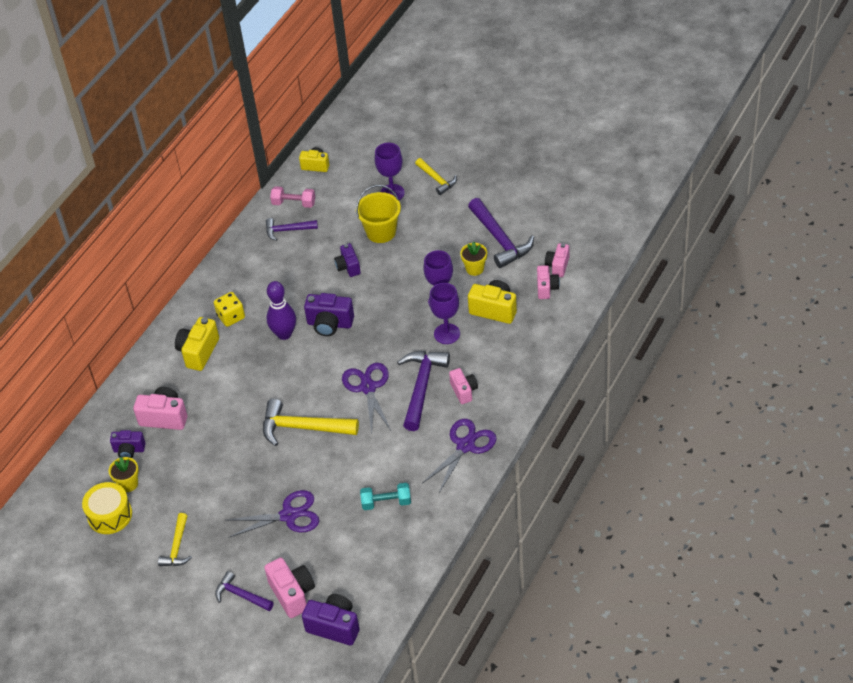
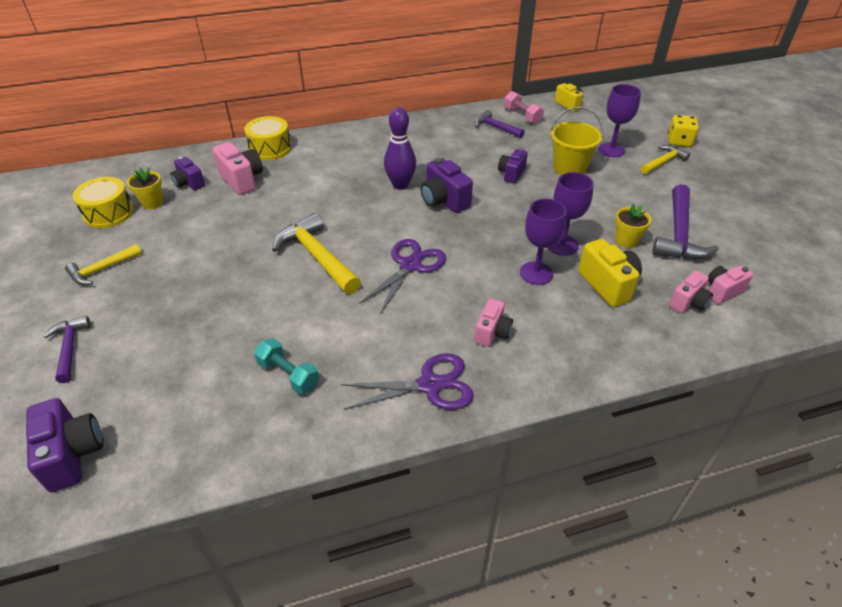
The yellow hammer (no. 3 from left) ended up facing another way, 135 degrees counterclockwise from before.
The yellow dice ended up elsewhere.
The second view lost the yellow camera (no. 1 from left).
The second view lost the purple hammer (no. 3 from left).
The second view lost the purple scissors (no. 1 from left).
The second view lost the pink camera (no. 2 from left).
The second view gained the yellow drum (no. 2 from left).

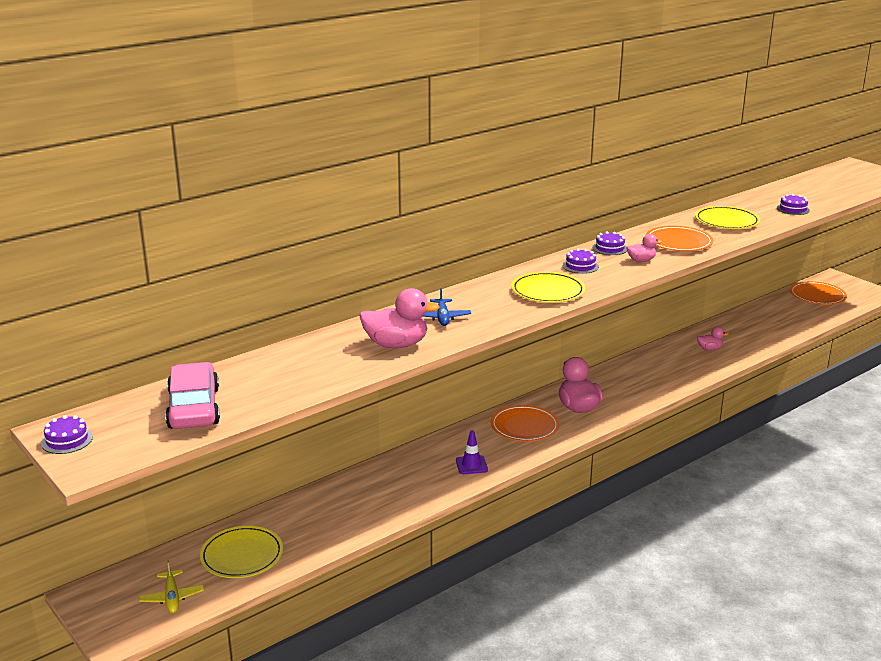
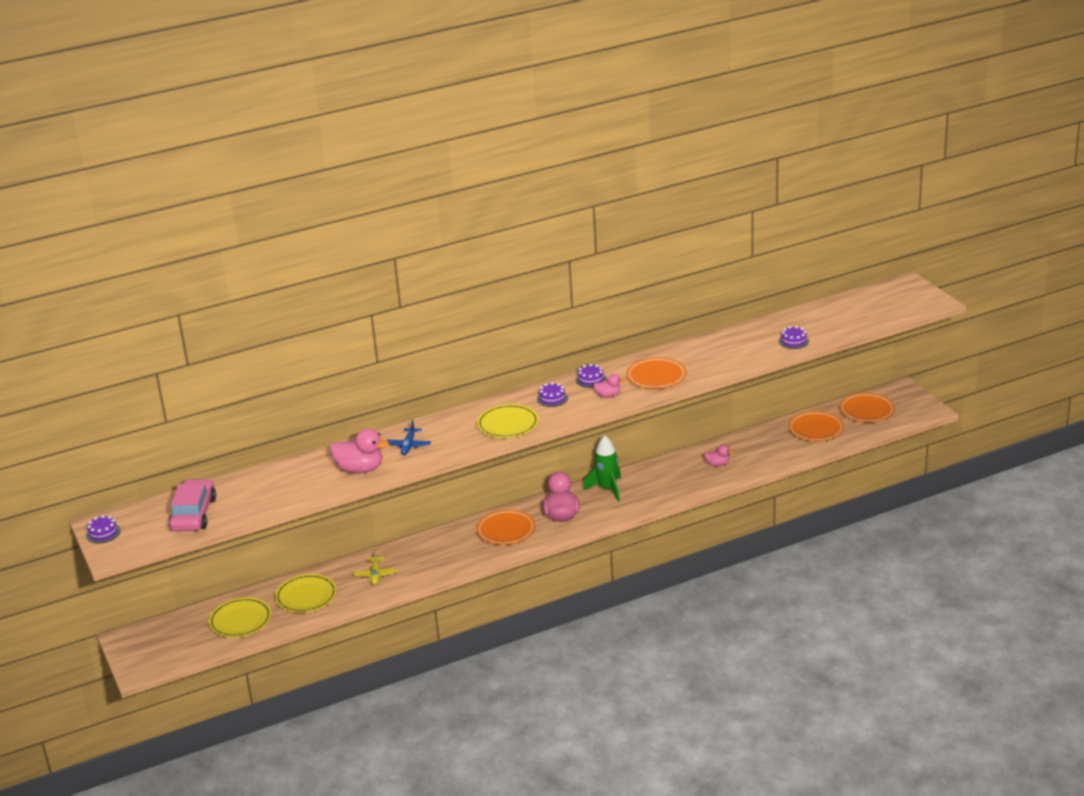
The yellow plate (no. 3 from left in the first image) ended up elsewhere.
The second view lost the purple traffic cone.
The yellow plane ended up elsewhere.
The second view gained the orange plate (no. 3 from left).
The second view gained the green rocket.

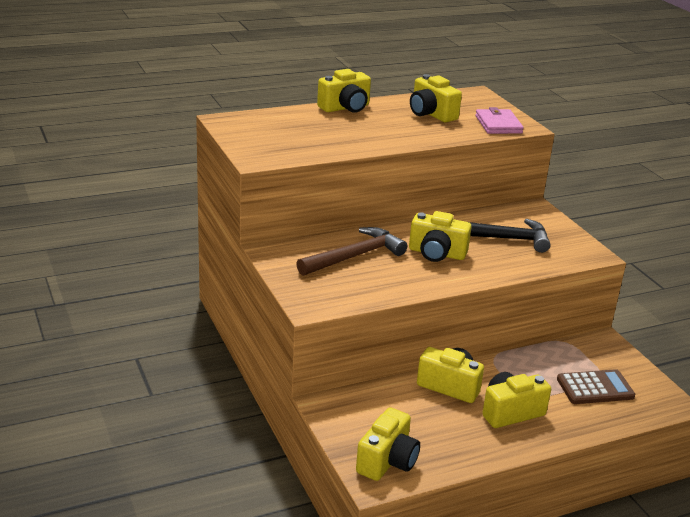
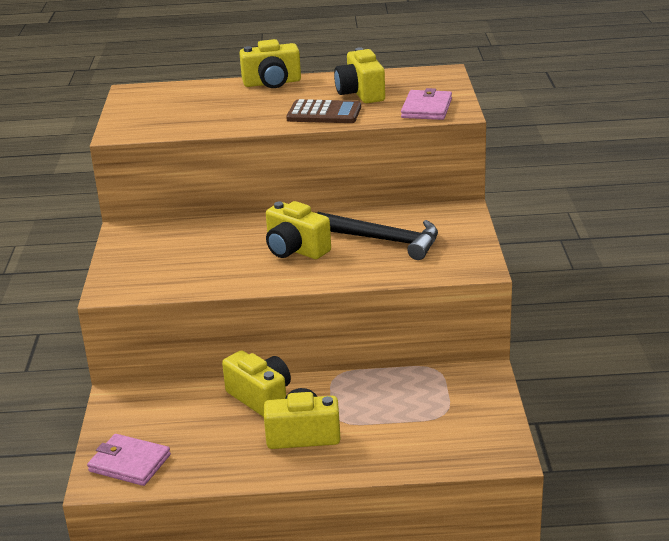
The second view lost the brown hammer.
The brown calculator ended up elsewhere.
Where the yellow camera (no. 2 from left) stood, the pink wallet (no. 1 from left) came to stand.

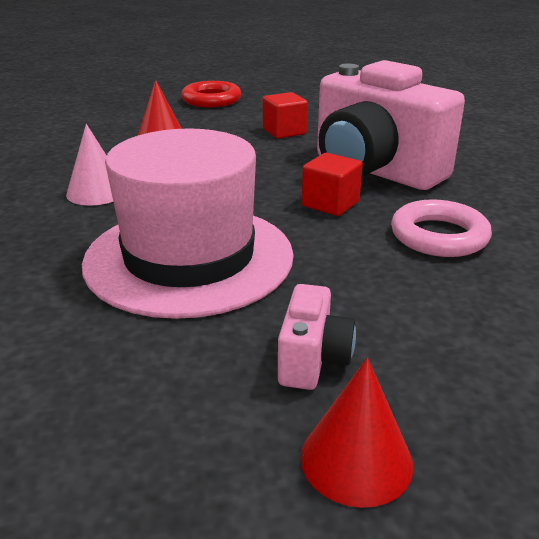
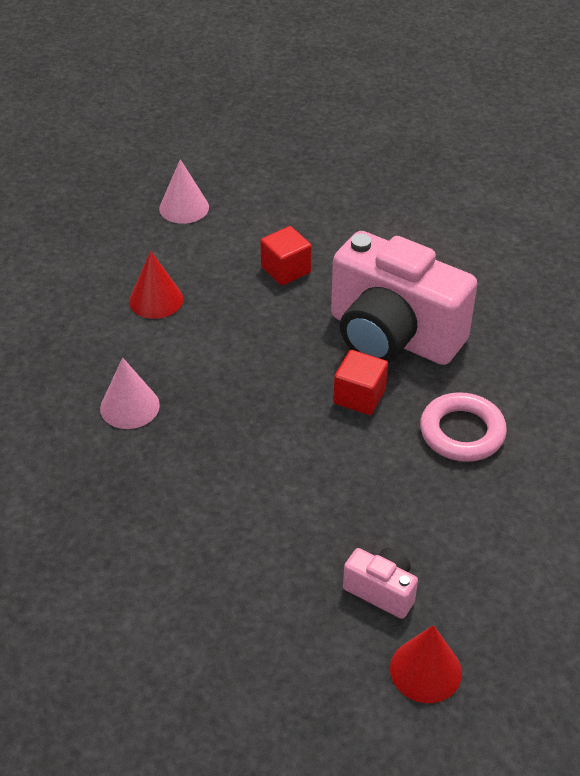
Where the red ring stood, the pink cone (no. 2 from left) came to stand.
The second view lost the pink hat.
The pink camera (no. 1 from left) ended up facing another way, 60 degrees counterclockwise from before.

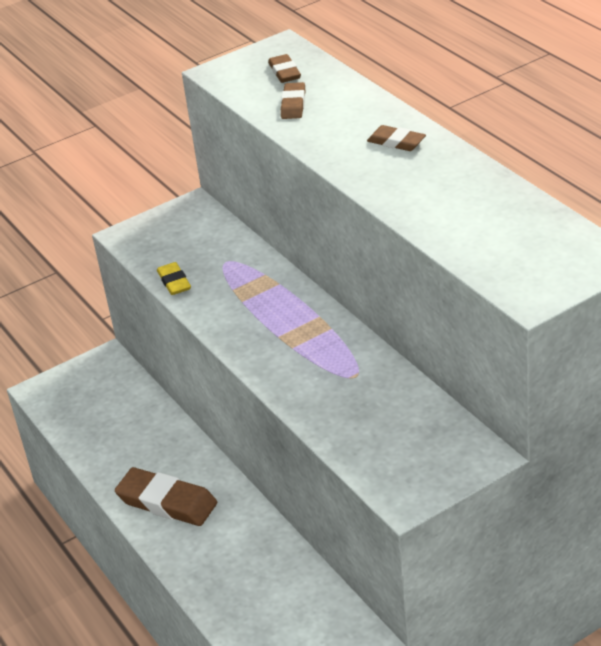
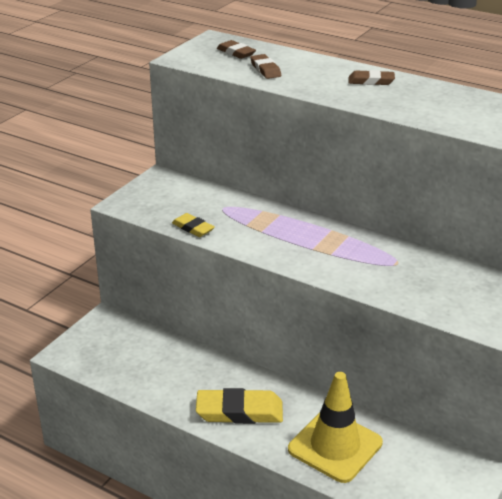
What was the brown eraser (no. 1 from left) turned into the yellow eraser (no. 2 from left).
The second view gained the yellow traffic cone.

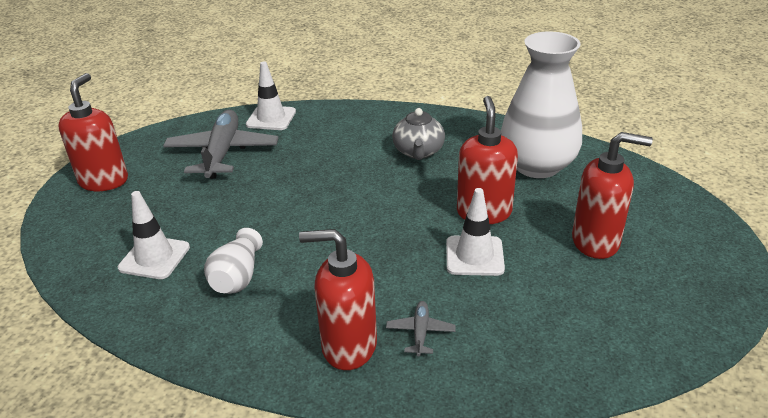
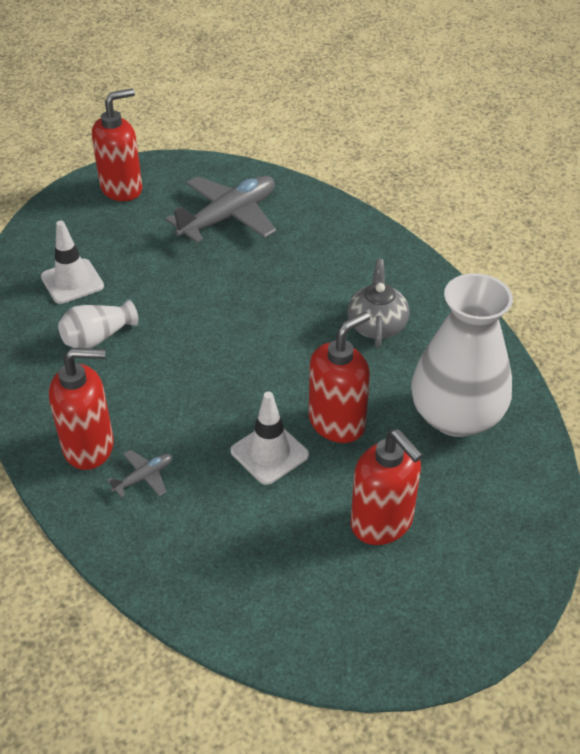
The second view lost the white traffic cone (no. 2 from left).
The grey teapot ended up facing another way, 135 degrees clockwise from before.
The red soap dispenser (no. 2 from left in the first image) ended up facing another way, 120 degrees clockwise from before.

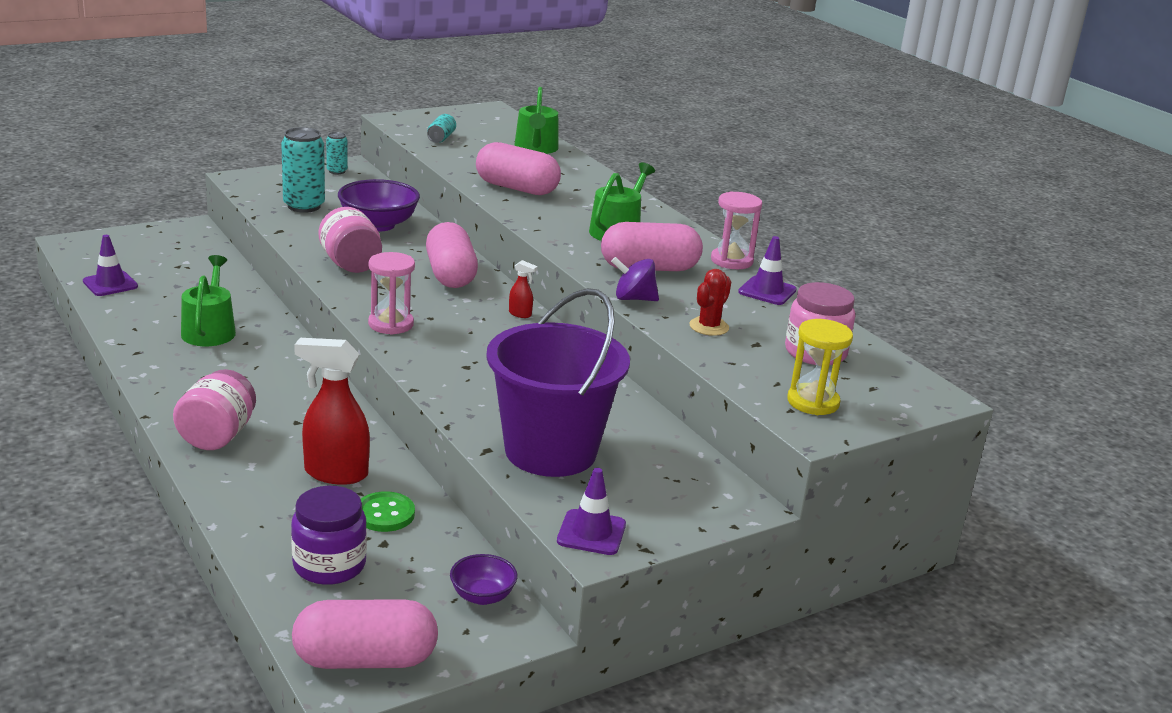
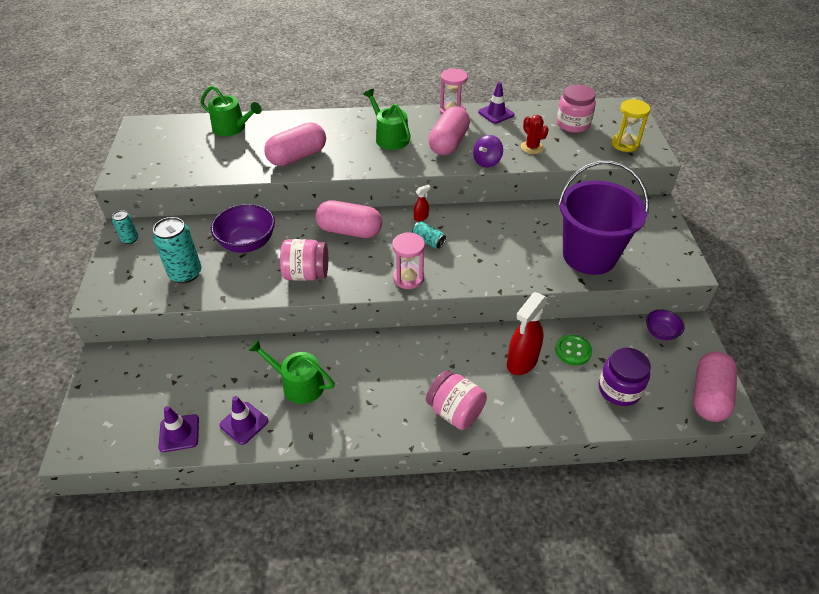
The turquoise can (no. 3 from left) ended up elsewhere.
The purple traffic cone (no. 2 from left) ended up elsewhere.

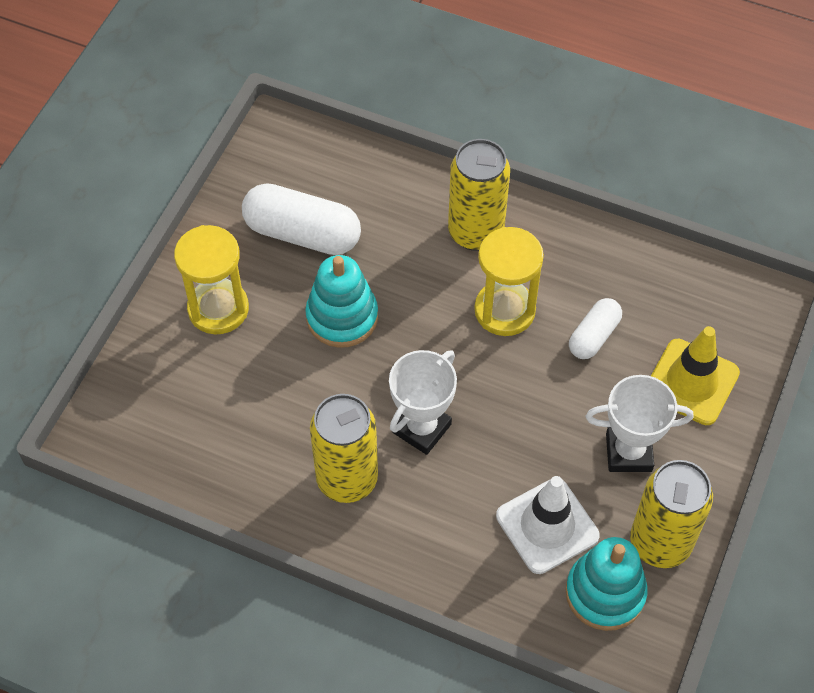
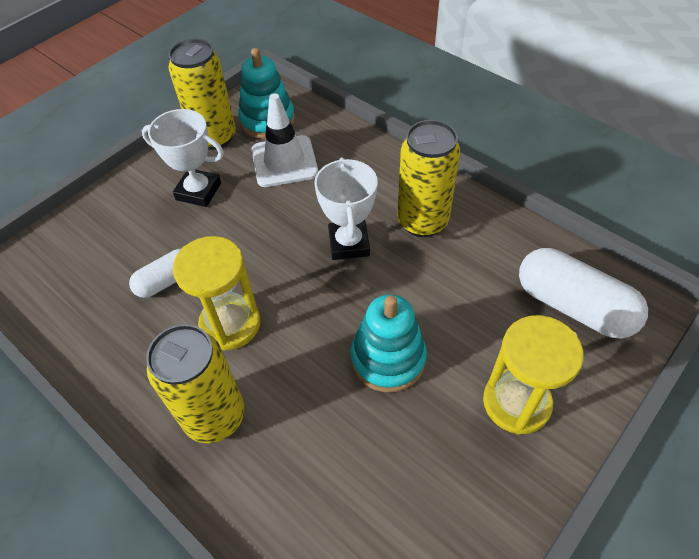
The white capsule (no. 1 from left in the first image) ended up elsewhere.
The second view lost the yellow traffic cone.
The white trophy (no. 1 from left in the first image) ended up facing another way, 60 degrees counterclockwise from before.

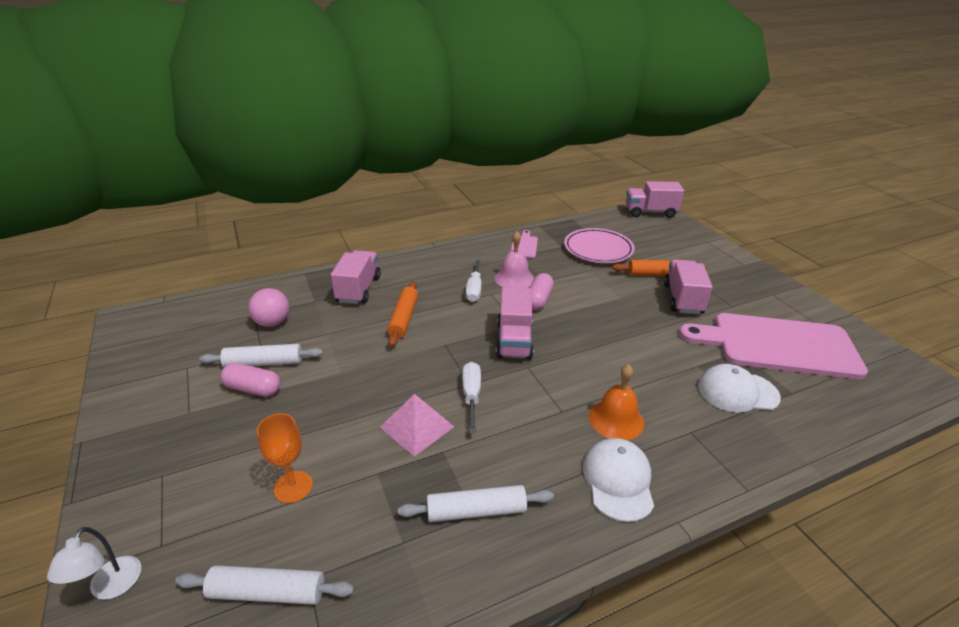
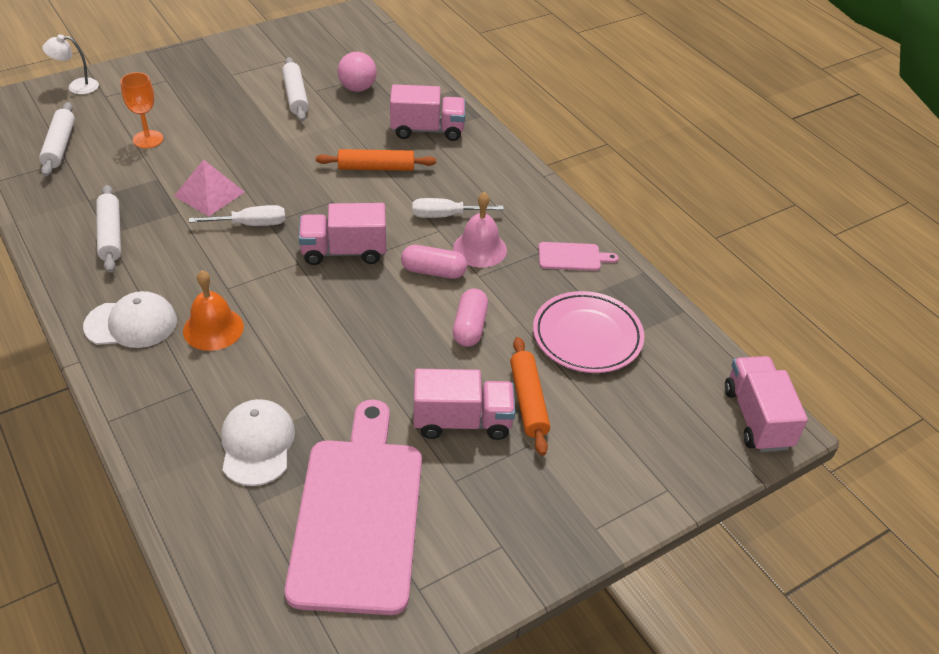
The pink capsule (no. 1 from left in the first image) ended up elsewhere.

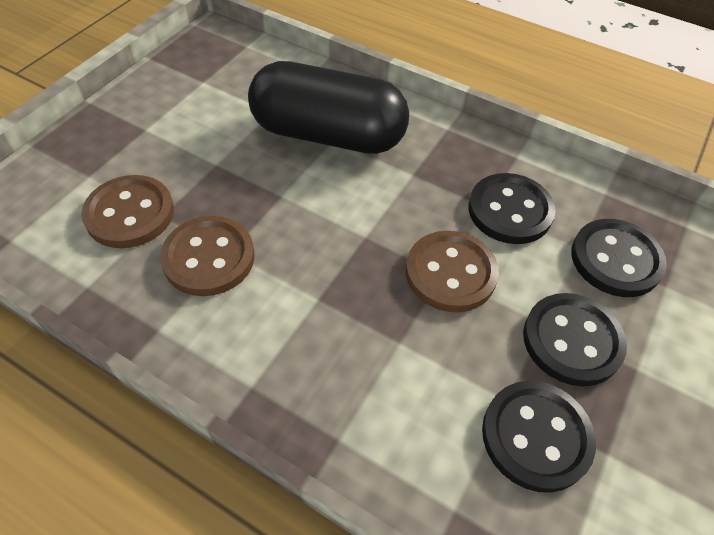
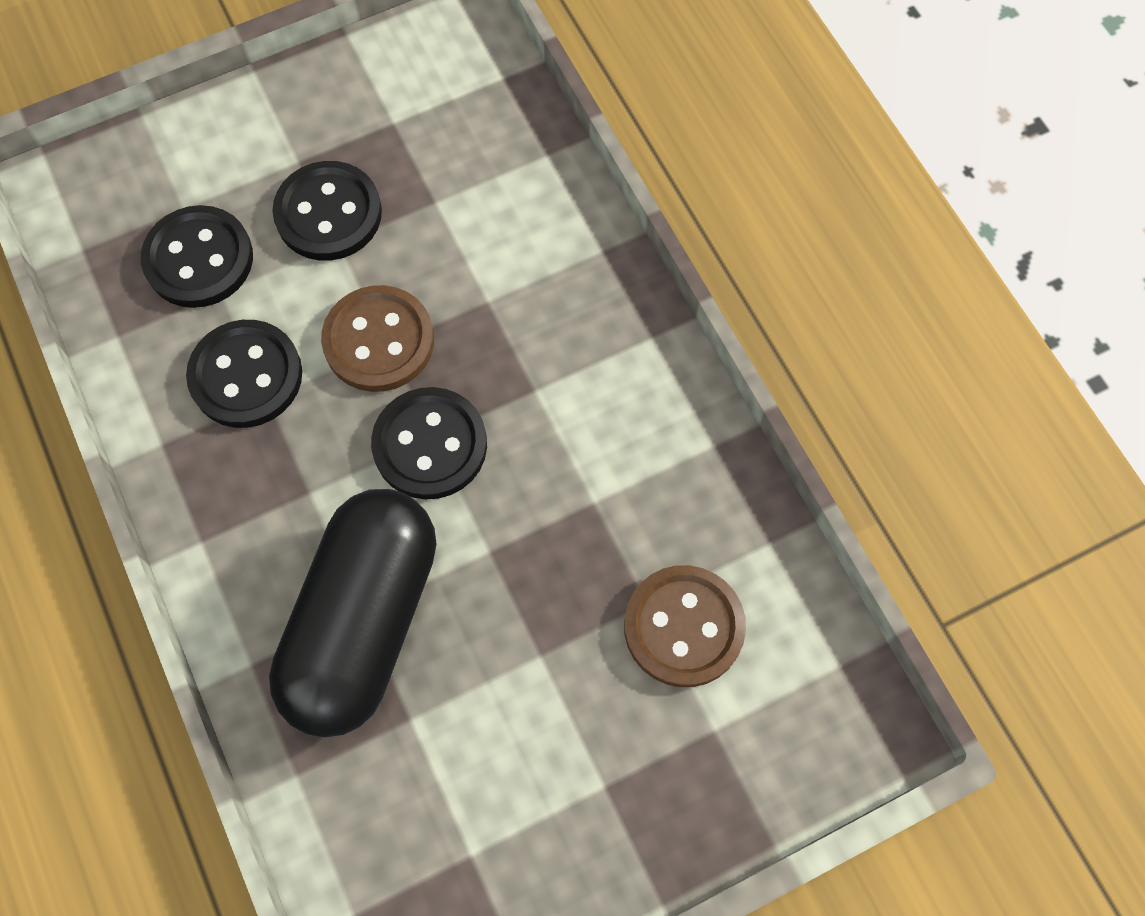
The black capsule ended up facing another way, 60 degrees clockwise from before.
The second view lost the brown button (no. 2 from left).
The black button (no. 2 from left in the first image) ended up elsewhere.

